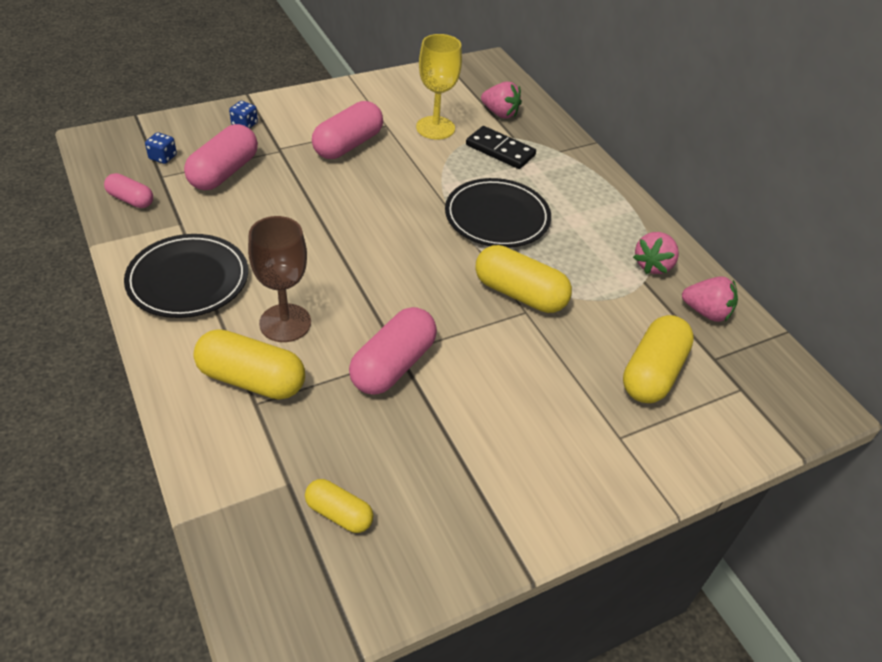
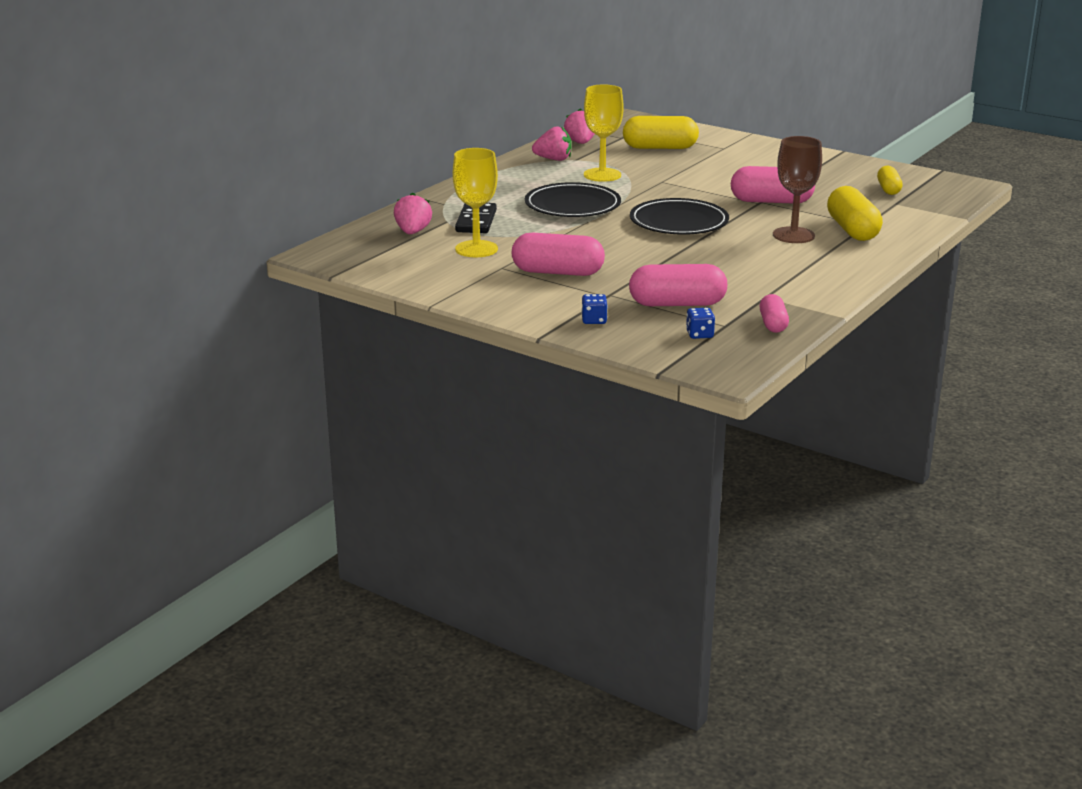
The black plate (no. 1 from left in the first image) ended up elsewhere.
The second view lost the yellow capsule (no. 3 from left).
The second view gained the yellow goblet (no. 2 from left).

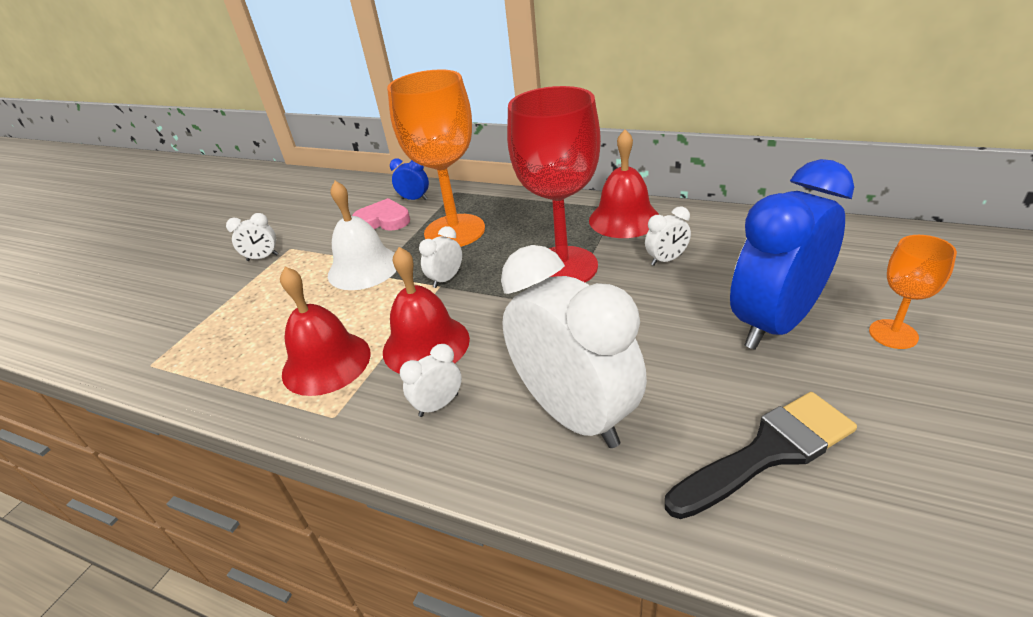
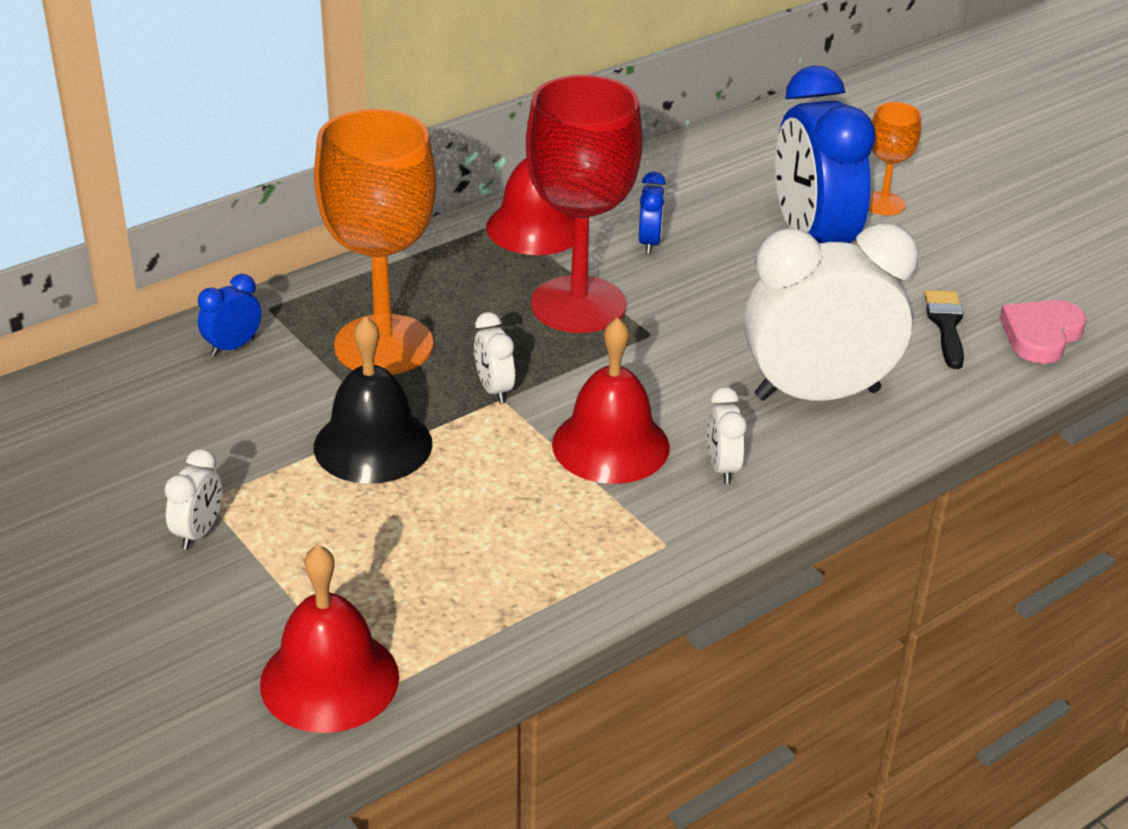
What was the white bell turned into the black bell.
The pink heart ended up elsewhere.
What was the white clock (no. 5 from left) turned into the blue clock (no. 2 from left).
The red bell (no. 1 from left) ended up elsewhere.
The size of the black brush changed by a factor of 0.63.

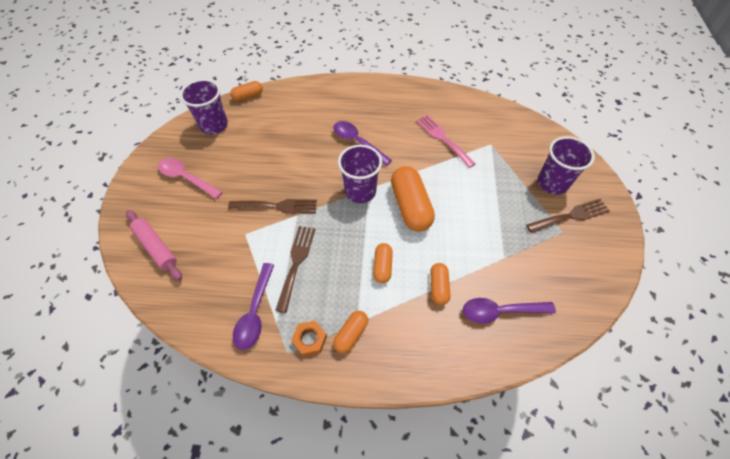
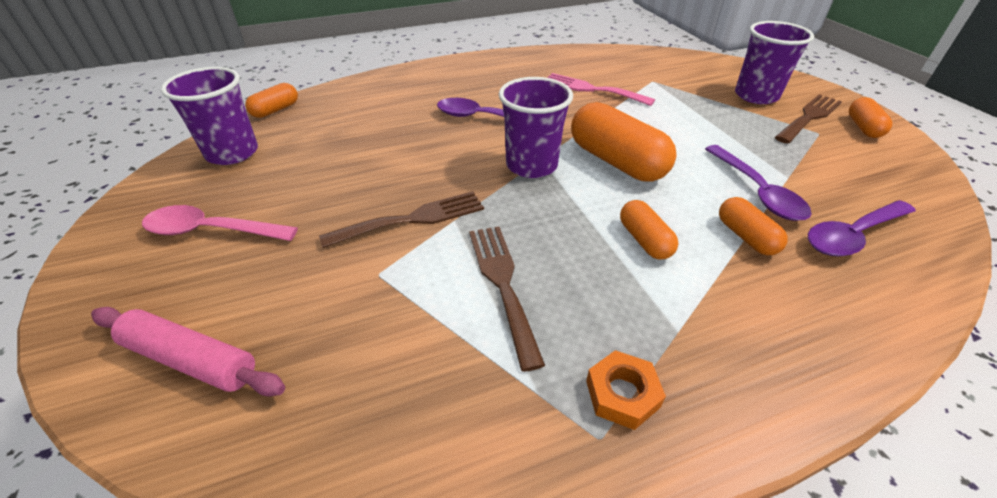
The purple spoon (no. 1 from left in the first image) ended up elsewhere.
The orange capsule (no. 2 from left in the first image) ended up elsewhere.

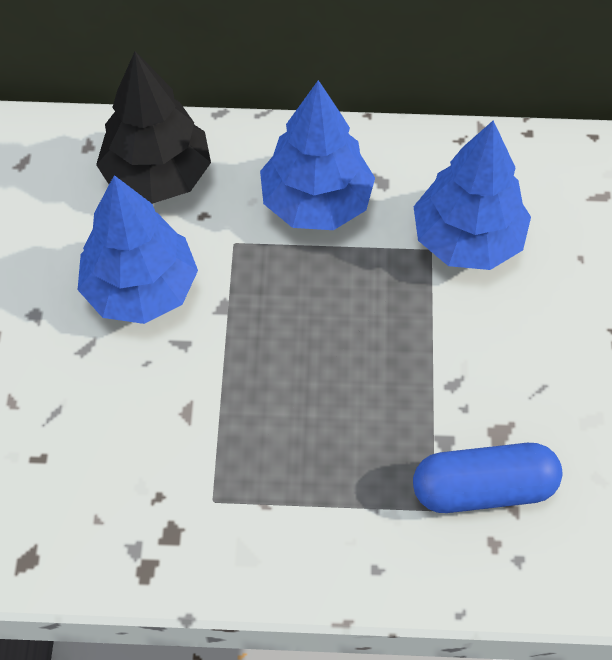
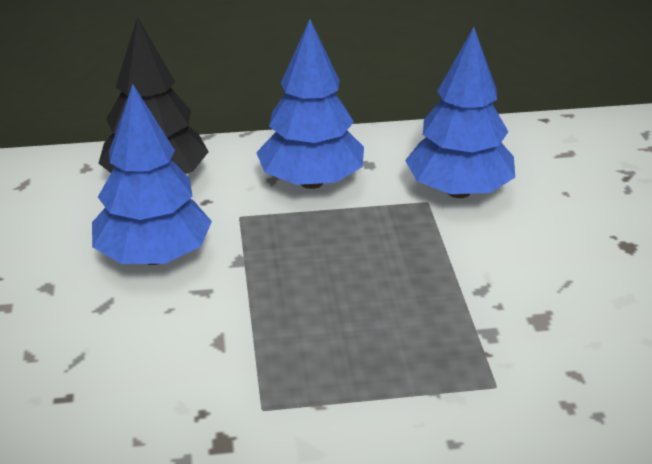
The second view lost the blue capsule.

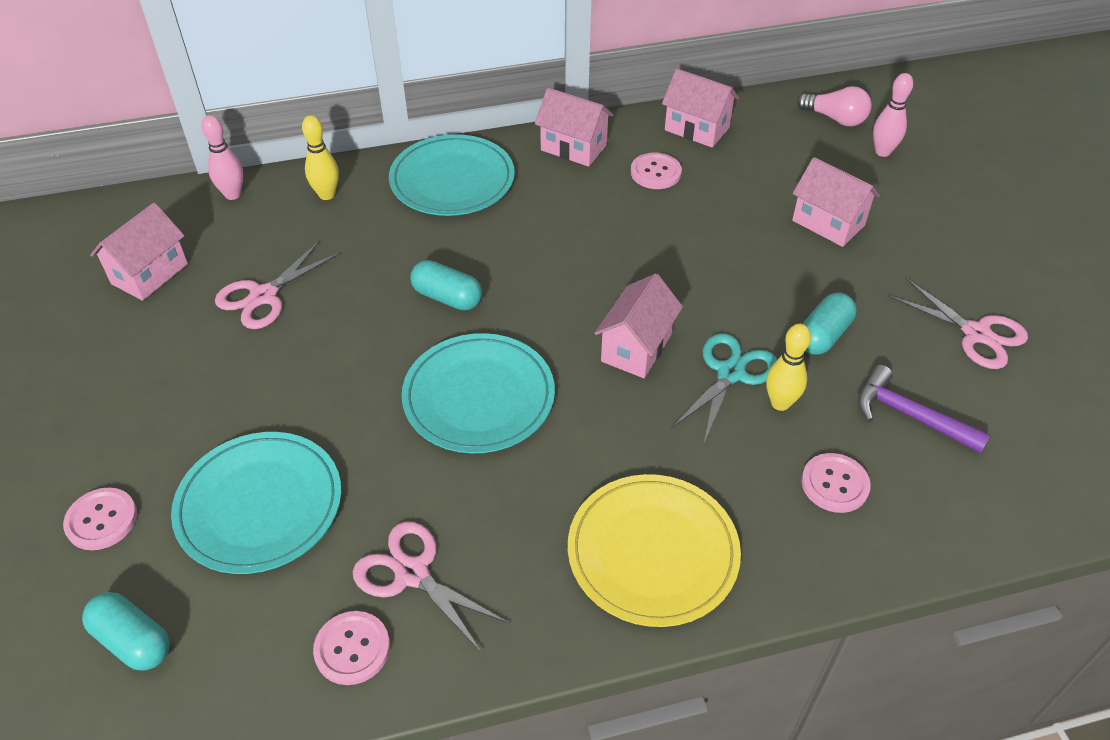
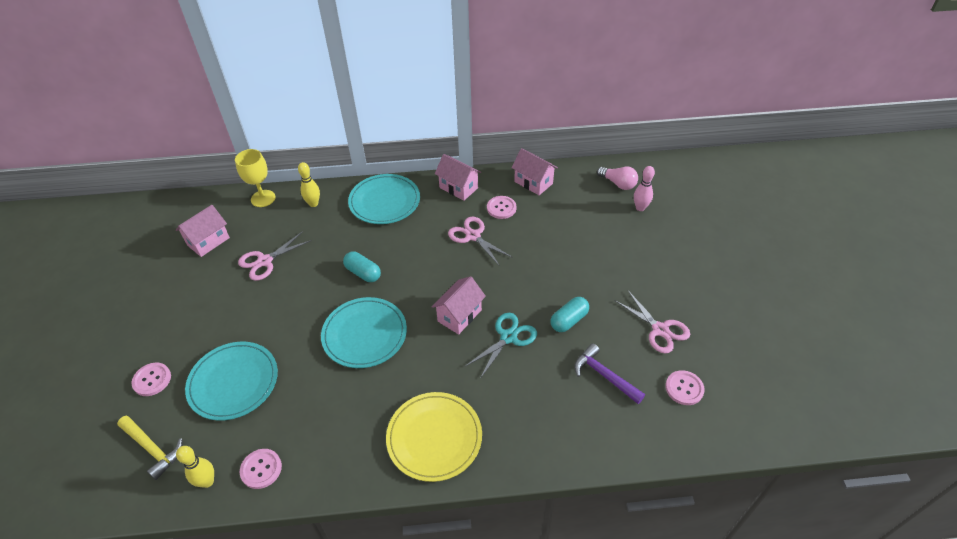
Where the pink bowling pin (no. 1 from left) stood, the yellow goblet came to stand.
The second view lost the pink house (no. 5 from left).
The yellow bowling pin (no. 2 from left in the first image) ended up elsewhere.
The pink button (no. 4 from left) ended up elsewhere.
The pink scissors (no. 2 from left) ended up elsewhere.
Where the turquoise capsule (no. 1 from left) stood, the yellow hammer came to stand.

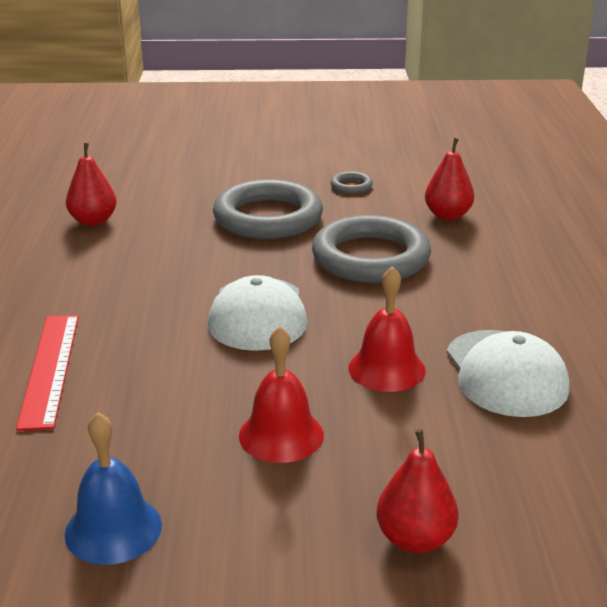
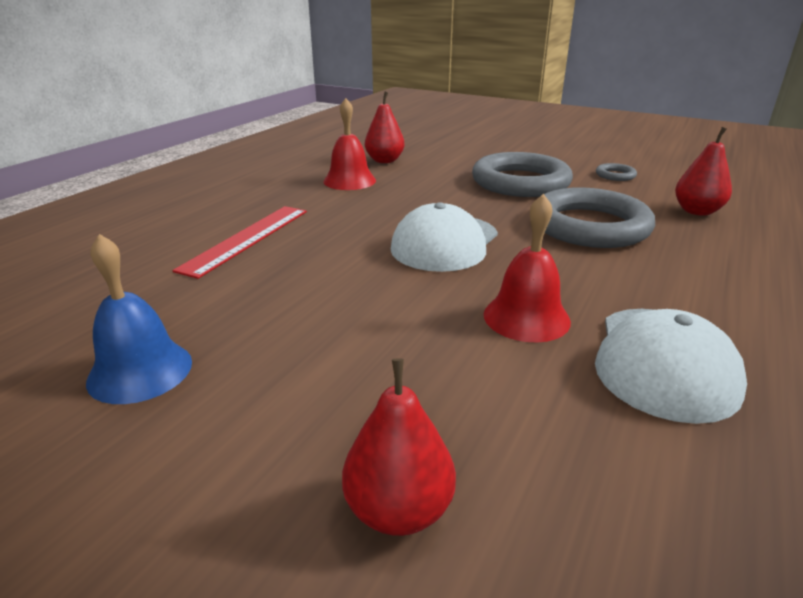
The red bell (no. 1 from left) ended up elsewhere.

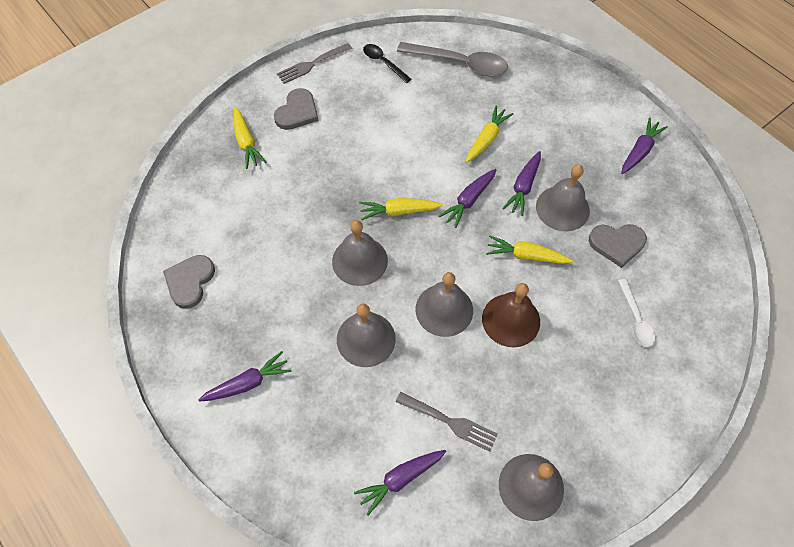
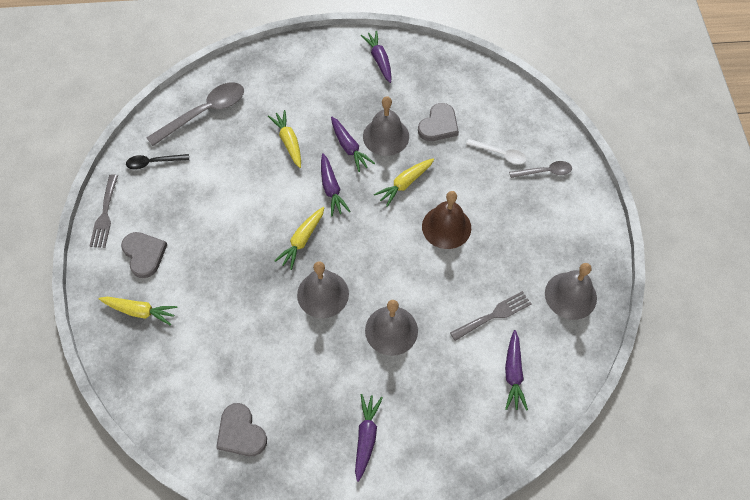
The second view lost the grey bell (no. 3 from left).
The second view gained the grey spoon (no. 2 from left).

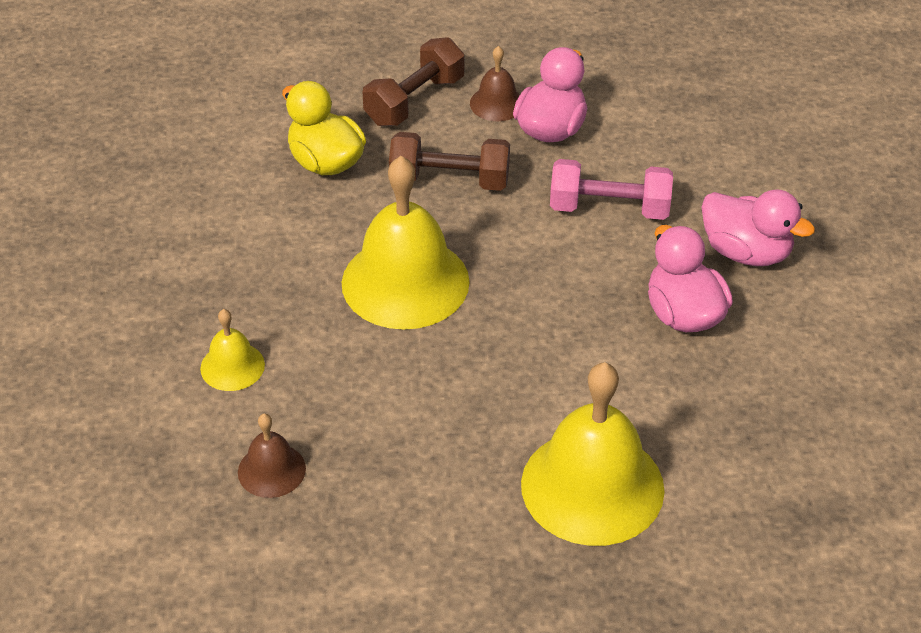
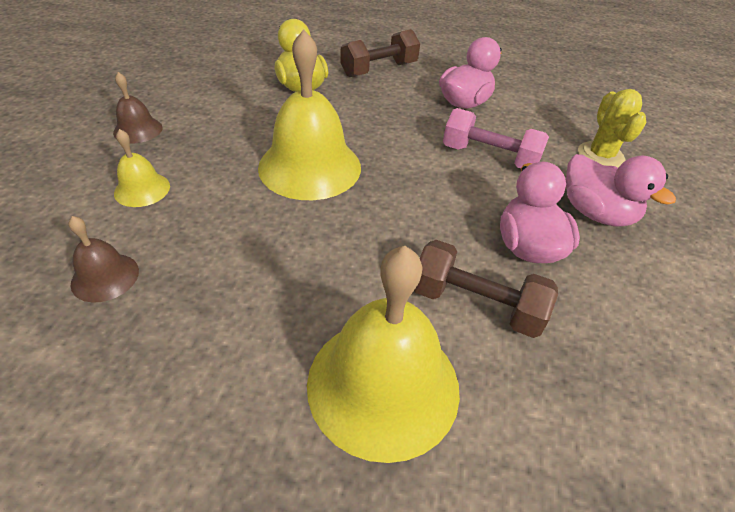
The brown bell (no. 2 from left) ended up elsewhere.
The brown dumbbell (no. 2 from left) ended up elsewhere.
The second view gained the yellow cactus.

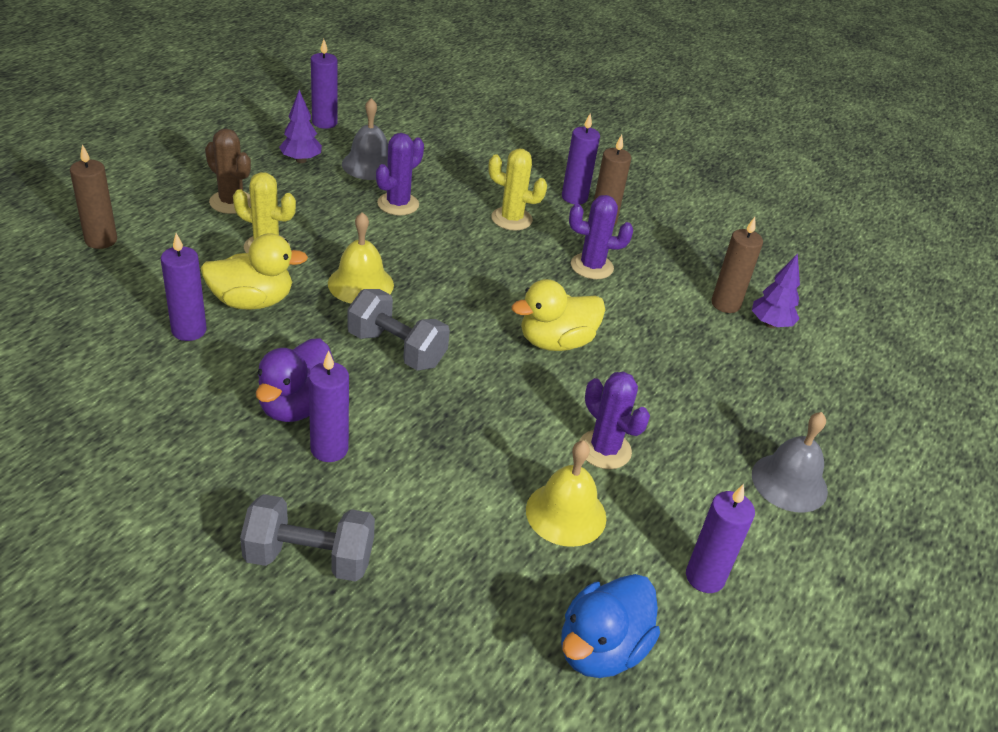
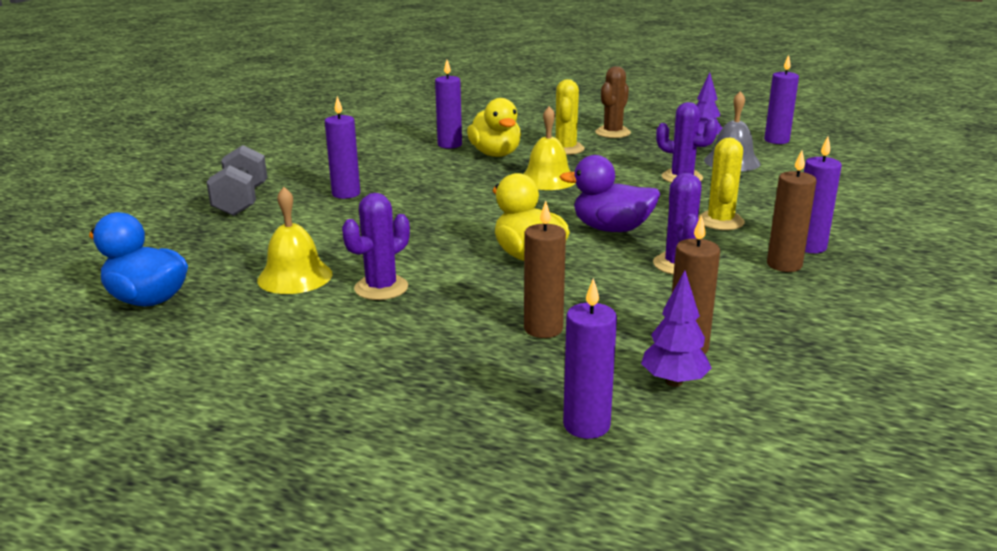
The brown candle (no. 1 from left) ended up elsewhere.
The second view lost the grey dumbbell (no. 2 from left).
The purple duck ended up elsewhere.
The second view lost the grey bell (no. 2 from left).
The purple candle (no. 5 from left in the first image) ended up elsewhere.

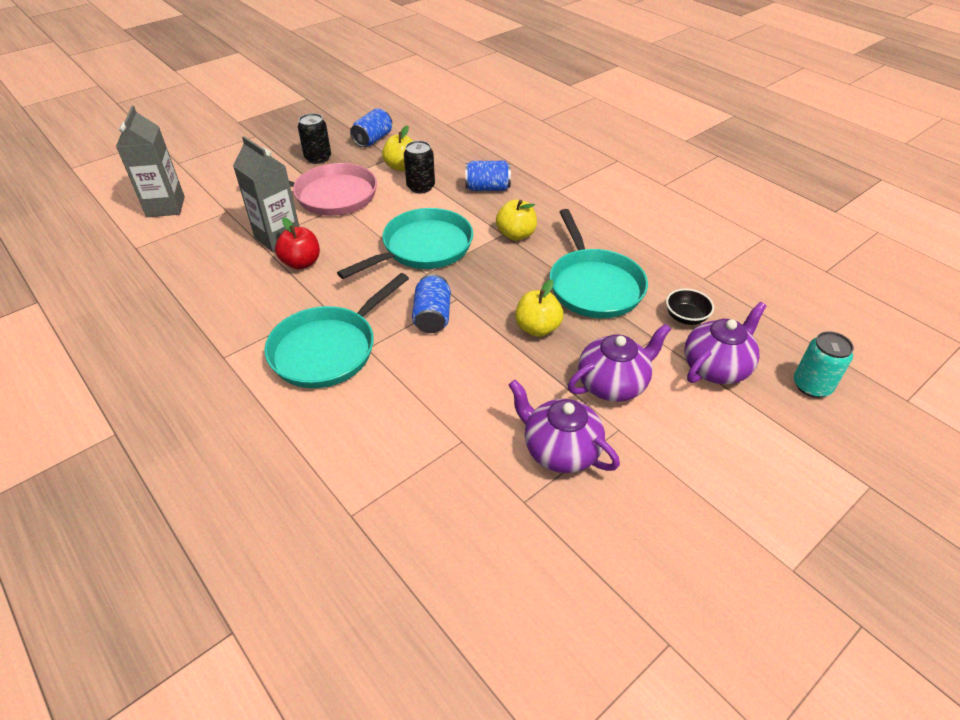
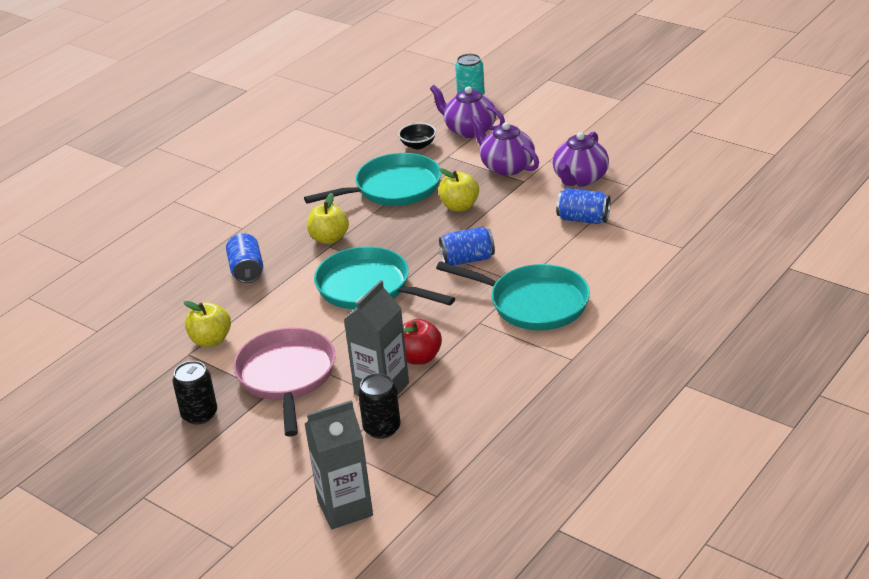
The blue can (no. 1 from left in the first image) ended up elsewhere.
The black can (no. 2 from left) ended up elsewhere.

